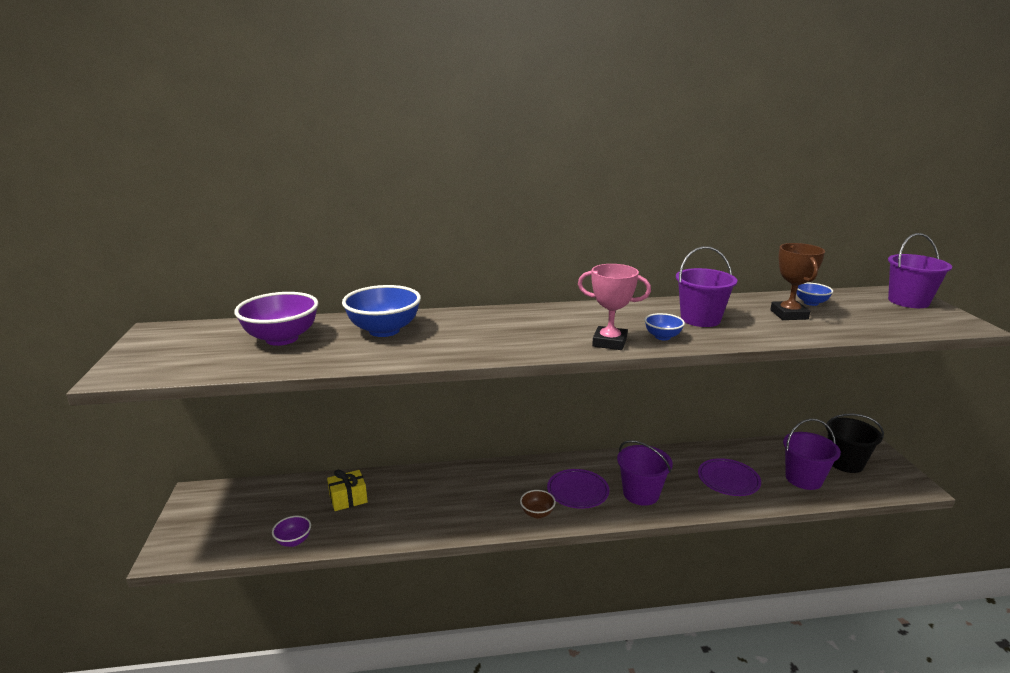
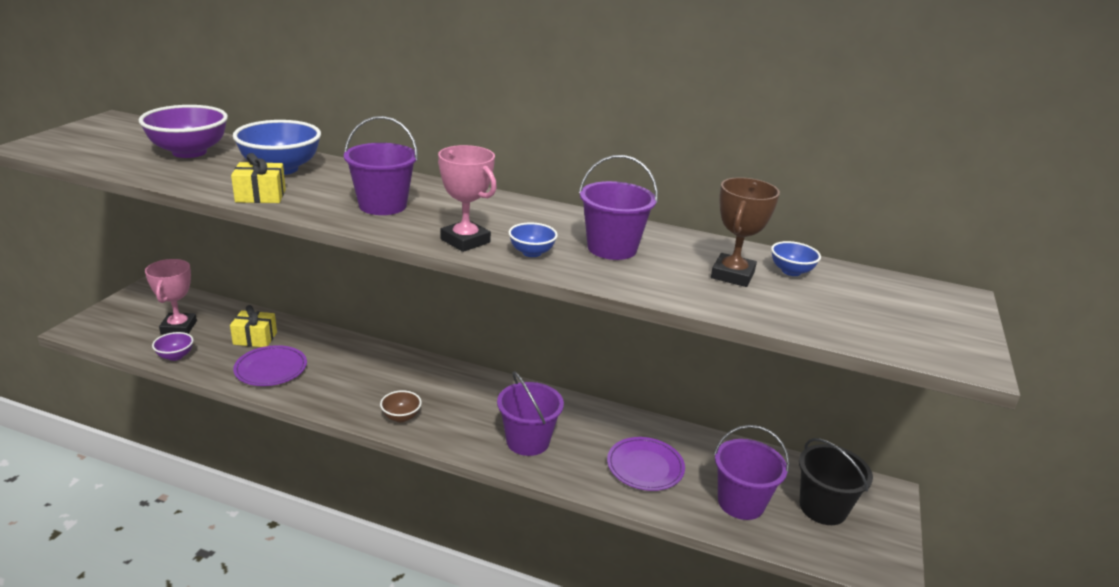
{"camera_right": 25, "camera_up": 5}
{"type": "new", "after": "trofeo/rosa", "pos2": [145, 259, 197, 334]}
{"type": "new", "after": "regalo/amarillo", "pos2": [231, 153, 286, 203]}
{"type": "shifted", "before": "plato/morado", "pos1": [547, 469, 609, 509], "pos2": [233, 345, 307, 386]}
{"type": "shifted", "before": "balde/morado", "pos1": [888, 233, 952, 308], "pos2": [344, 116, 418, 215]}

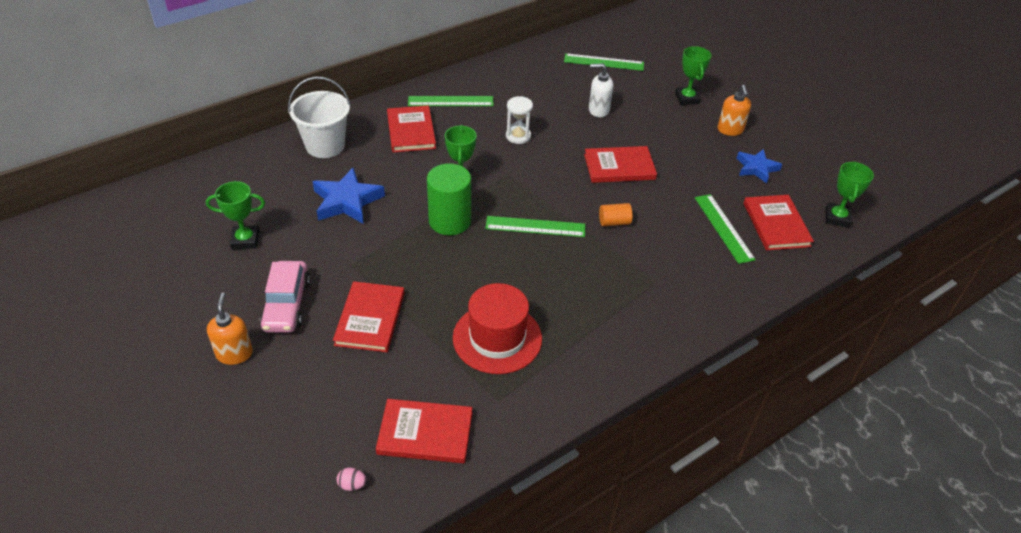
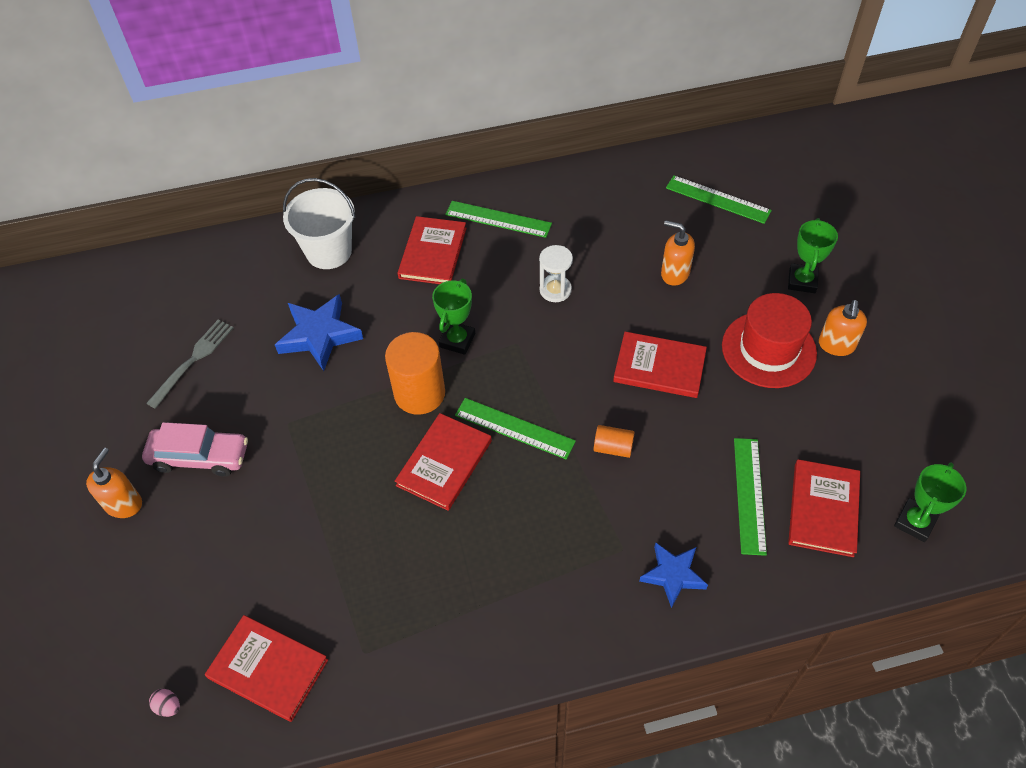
{"camera_right": 25, "camera_up": 10}
{"type": "shifted", "before": "libro/rojo", "pos1": [333, 281, 405, 352], "pos2": [395, 413, 492, 511]}
{"type": "shifted", "before": "sombrero/rojo", "pos1": [453, 283, 542, 374], "pos2": [722, 293, 817, 388]}
{"type": "shifted", "before": "estrella/azul", "pos1": [737, 149, 782, 183], "pos2": [640, 542, 708, 608]}
{"type": "swapped", "before": "trofeo/verde", "after": "tenedor/gris", "pos1": [206, 181, 265, 249], "pos2": [146, 320, 234, 409]}
{"type": "repainted", "before": "cilindro/verde", "after": "cilindro/naranja", "pos1": [427, 163, 471, 235], "pos2": [385, 332, 445, 415]}
{"type": "repainted", "before": "dispensador de jabón/blanco", "after": "dispensador de jabón/naranja", "pos1": [589, 63, 613, 117], "pos2": [661, 220, 695, 285]}
{"type": "rotated", "before": "coche/rosa", "pos1": [260, 261, 310, 333], "pos2": [142, 422, 248, 477], "turn": -105}

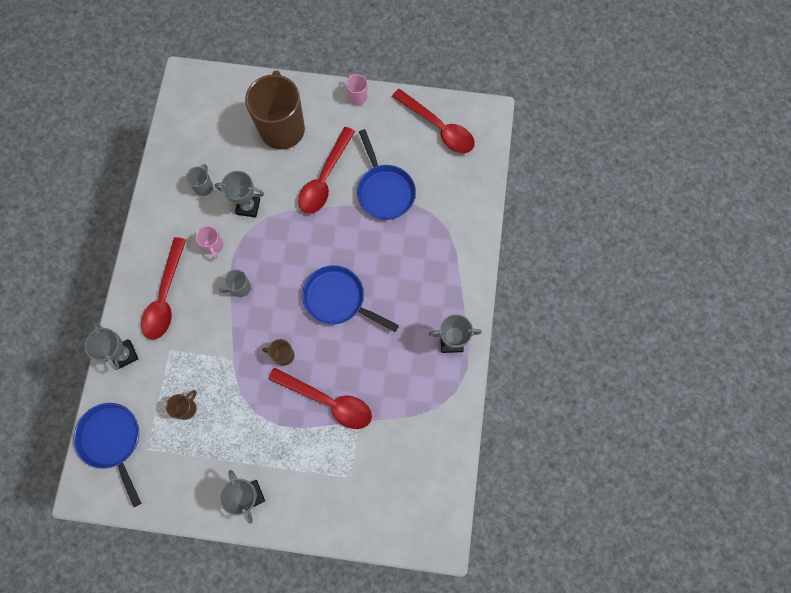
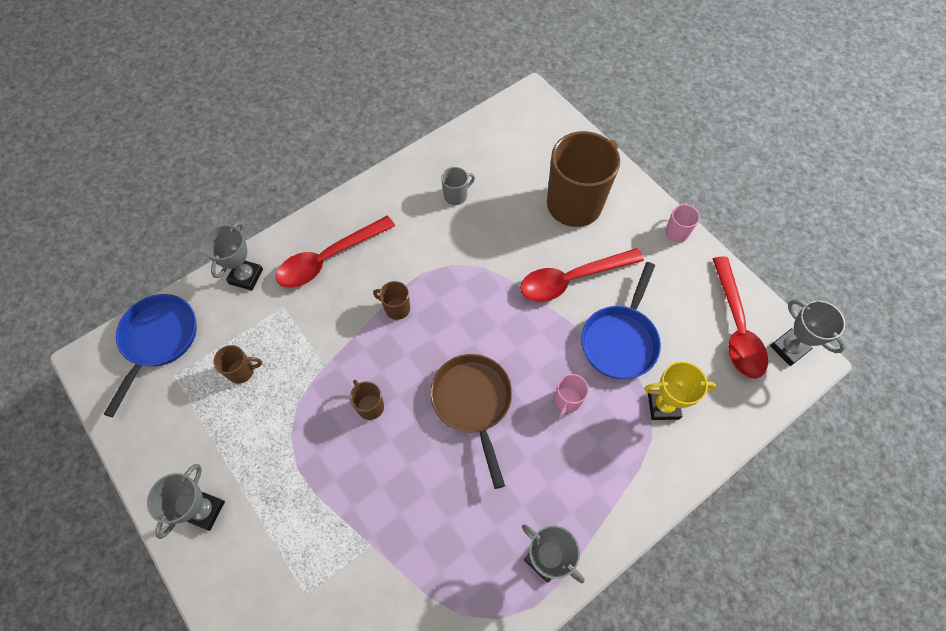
{"camera_right": 45, "camera_up": -10}
{"type": "gone", "before": "cuchara/rojo", "pos1": [268, 367, 372, 429]}
{"type": "new", "after": "trofeo/amarillo", "pos2": [644, 361, 717, 420]}
{"type": "shifted", "before": "taza/rosa", "pos1": [196, 226, 223, 259], "pos2": [555, 374, 589, 419]}
{"type": "shifted", "before": "trofeo/gris", "pos1": [215, 171, 264, 218], "pos2": [770, 300, 845, 366]}
{"type": "repainted", "before": "taza/gris", "after": "taza/marrón", "pos1": [219, 269, 251, 297], "pos2": [373, 281, 410, 320]}
{"type": "repainted", "before": "sartén/azul", "after": "sartén/marrón", "pos1": [302, 265, 399, 332], "pos2": [430, 354, 512, 489]}

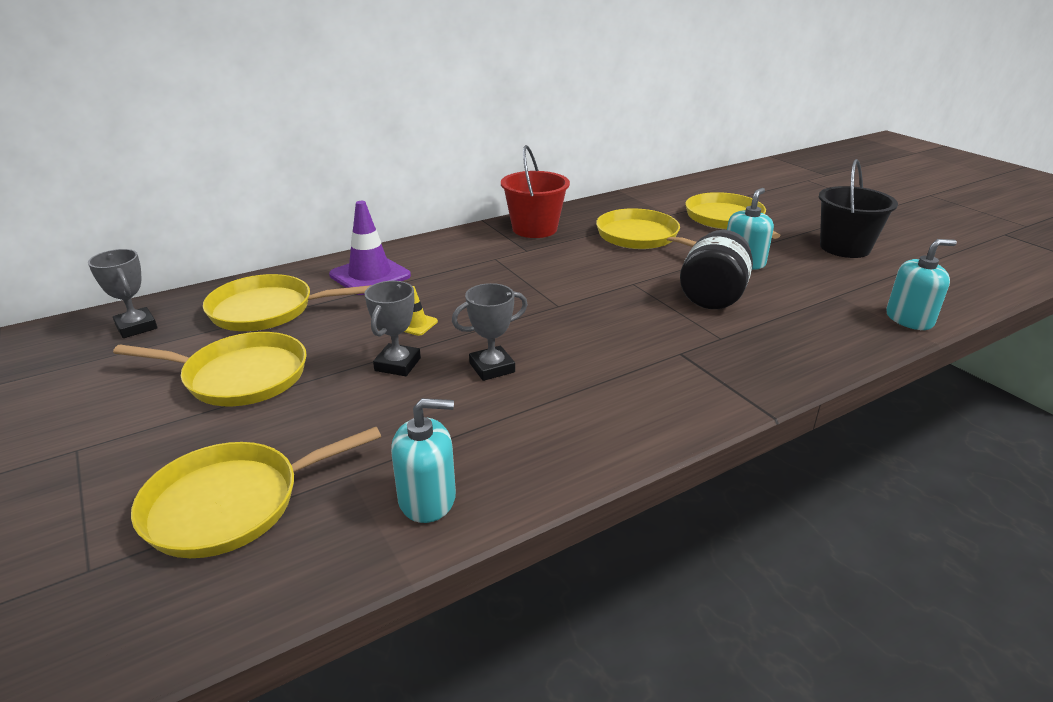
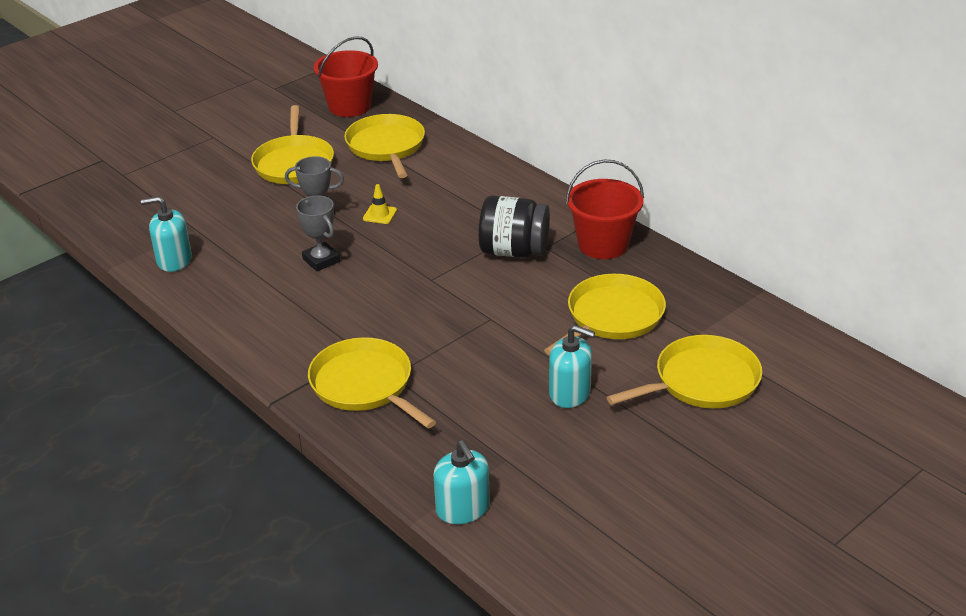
{"camera_right": 80, "camera_up": 5}
{"type": "gone", "before": "cono de tráfico/morado", "pos1": [329, 201, 411, 295]}
{"type": "gone", "before": "balde/negro", "pos1": [819, 159, 898, 258]}
{"type": "shifted", "before": "sartén/amarillo", "pos1": [131, 427, 381, 558], "pos2": [308, 337, 436, 428]}
{"type": "shifted", "before": "tarro/negro", "pos1": [680, 230, 753, 309], "pos2": [479, 196, 550, 258]}
{"type": "swapped", "before": "trofeo/gris", "after": "balde/rojo", "pos1": [88, 249, 157, 338], "pos2": [314, 36, 378, 117]}
{"type": "rotated", "before": "dispensador de jabón/turquesa", "pos1": [391, 398, 456, 523], "pos2": [141, 196, 192, 272], "turn": 105}

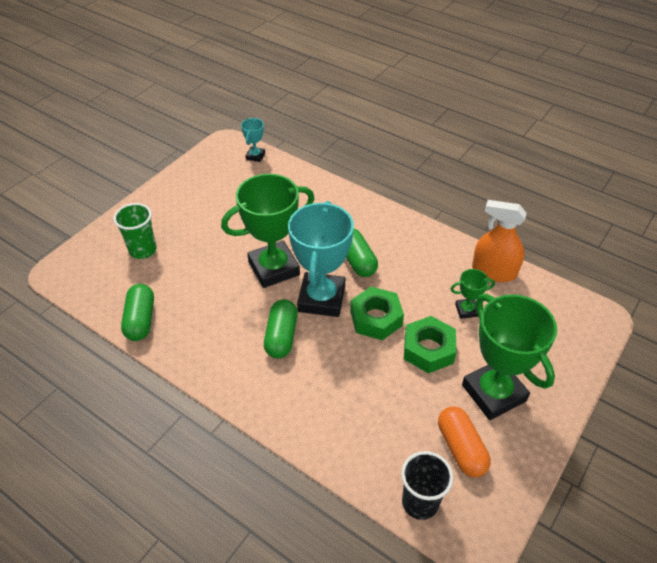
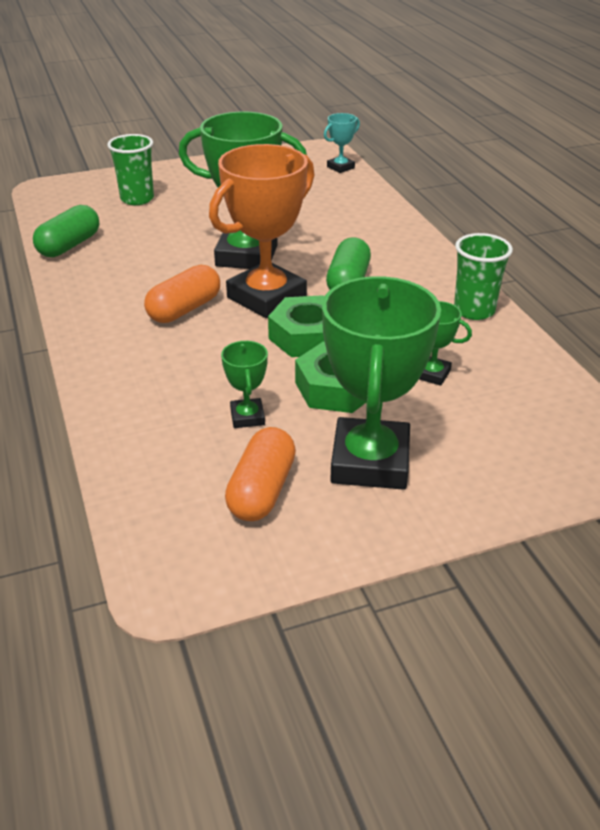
{"camera_right": 35, "camera_up": -10}
{"type": "gone", "before": "vaso/negro", "pos1": [401, 451, 453, 520]}
{"type": "gone", "before": "pulverizador/naranja", "pos1": [472, 200, 527, 282]}
{"type": "new", "after": "trofeo/verde", "pos2": [221, 341, 268, 428]}
{"type": "new", "after": "vaso/verde", "pos2": [454, 233, 513, 320]}
{"type": "repainted", "before": "cápsula/verde", "after": "cápsula/naranja", "pos1": [264, 299, 298, 358], "pos2": [144, 265, 220, 323]}
{"type": "repainted", "before": "trofeo/turquesa", "after": "trofeo/naranja", "pos1": [288, 201, 354, 317], "pos2": [209, 144, 314, 318]}

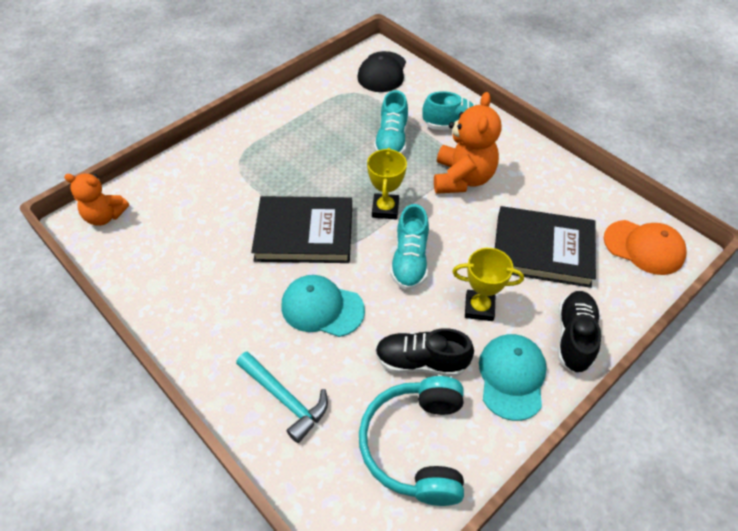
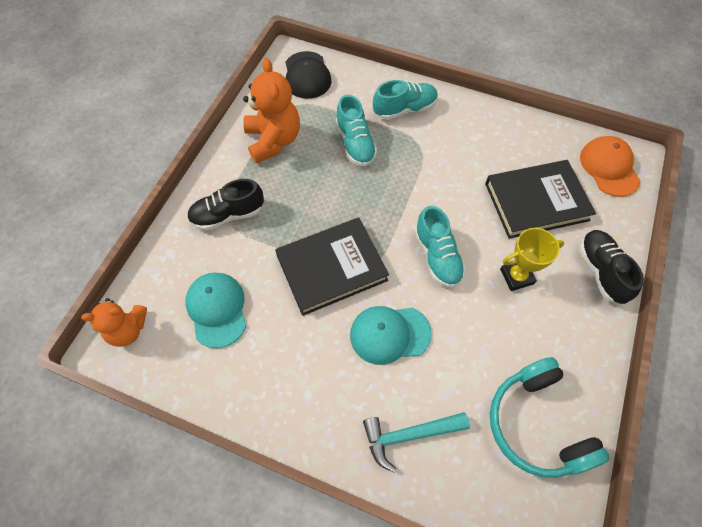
{"camera_right": -25, "camera_up": 10}
{"type": "gone", "before": "trofeo/amarillo", "pos1": [367, 148, 407, 219]}
{"type": "shifted", "before": "zapato/negro", "pos1": [375, 328, 474, 377], "pos2": [187, 179, 264, 231]}
{"type": "shifted", "before": "osito/naranja", "pos1": [434, 92, 501, 194], "pos2": [243, 58, 300, 163]}
{"type": "shifted", "before": "gorra/turquesa", "pos1": [479, 334, 547, 421], "pos2": [185, 273, 246, 348]}
{"type": "rotated", "before": "martillo/turquesa", "pos1": [236, 352, 328, 443], "pos2": [363, 412, 470, 473], "turn": 150}
{"type": "rotated", "before": "gorra/naranja", "pos1": [604, 220, 687, 275], "pos2": [580, 136, 640, 197], "turn": -105}

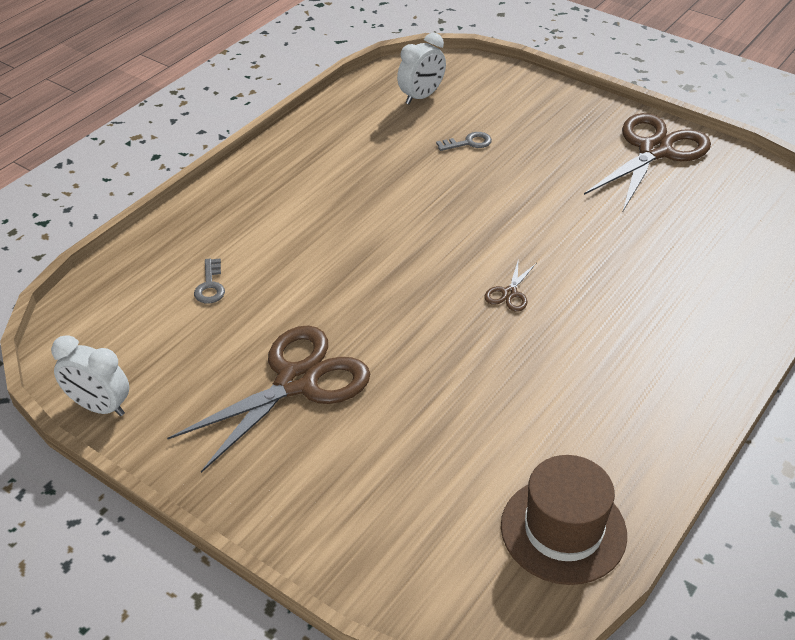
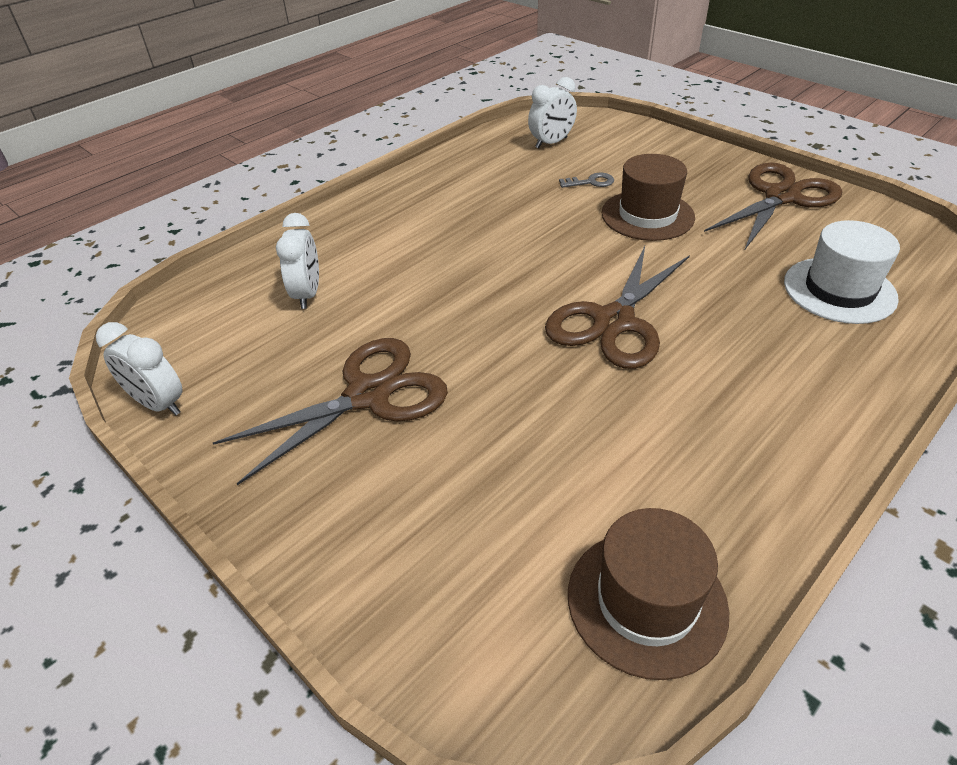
{"camera_right": 10, "camera_up": 0}
{"type": "new", "after": "sombrero/marrón", "pos2": [602, 154, 695, 241]}
{"type": "new", "after": "sombrero/blanco", "pos2": [784, 220, 900, 324]}
{"type": "swapped", "before": "llave/gris", "after": "despertador/blanco", "pos1": [194, 258, 225, 304], "pos2": [276, 213, 319, 309]}
{"type": "scaled", "before": "tijeras/marrón", "pos1": [484, 258, 537, 312], "pos2": [545, 246, 690, 369], "scale": 2.42}

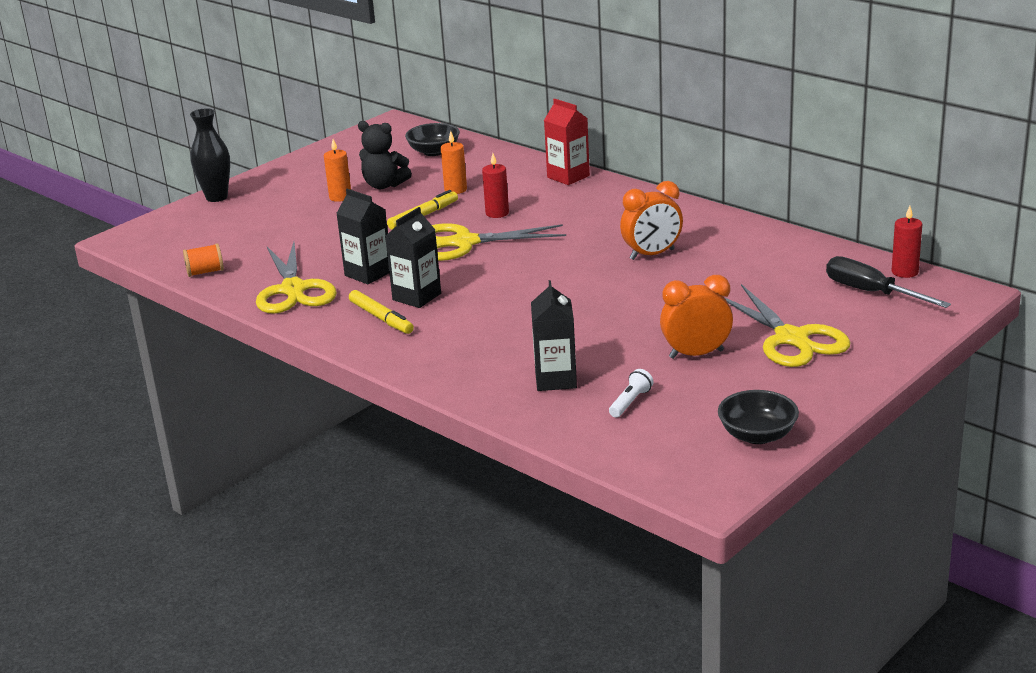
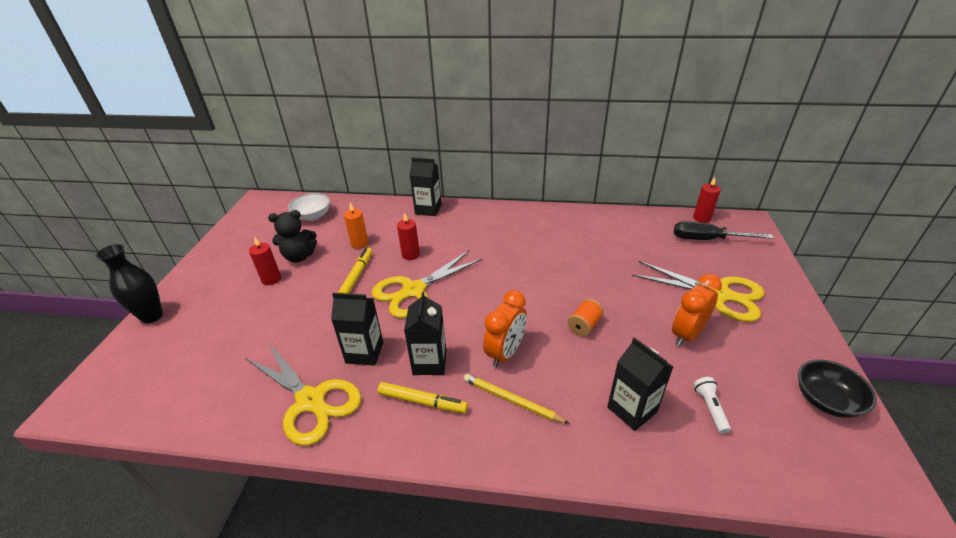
{"camera_right": -35, "camera_up": 10}
{"type": "new", "after": "lápiz/amarillo", "pos2": [464, 374, 570, 424]}
{"type": "shifted", "before": "carrete/naranja", "pos1": [183, 243, 224, 277], "pos2": [567, 299, 604, 336]}
{"type": "shifted", "before": "despertador/naranja", "pos1": [620, 181, 683, 260], "pos2": [483, 290, 527, 368]}
{"type": "repainted", "before": "vela/naranja", "after": "vela/rojo", "pos1": [324, 139, 351, 202], "pos2": [249, 236, 281, 285]}
{"type": "repainted", "before": "cuenco/negro", "after": "cuenco/blanco", "pos1": [405, 123, 460, 156], "pos2": [288, 193, 330, 221]}
{"type": "repainted", "before": "cartón de leche/rojo", "after": "cartón de leche/negro", "pos1": [544, 98, 590, 185], "pos2": [410, 157, 442, 216]}

